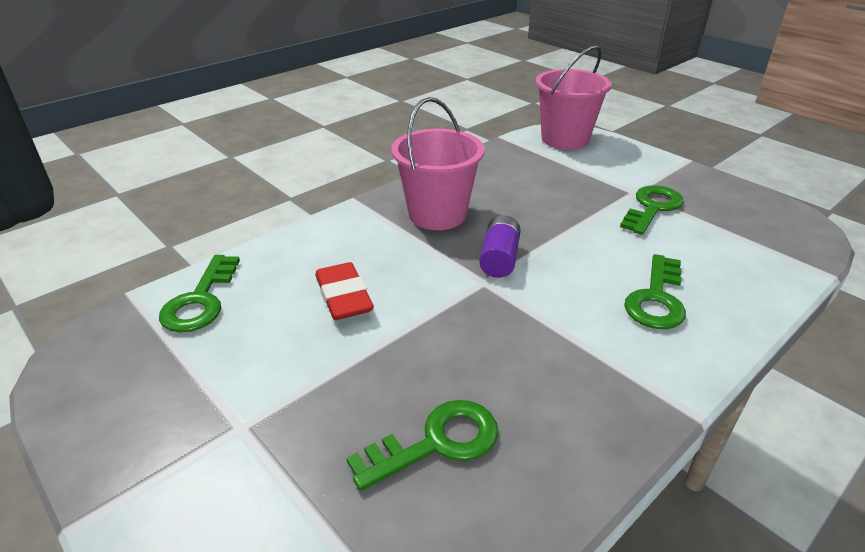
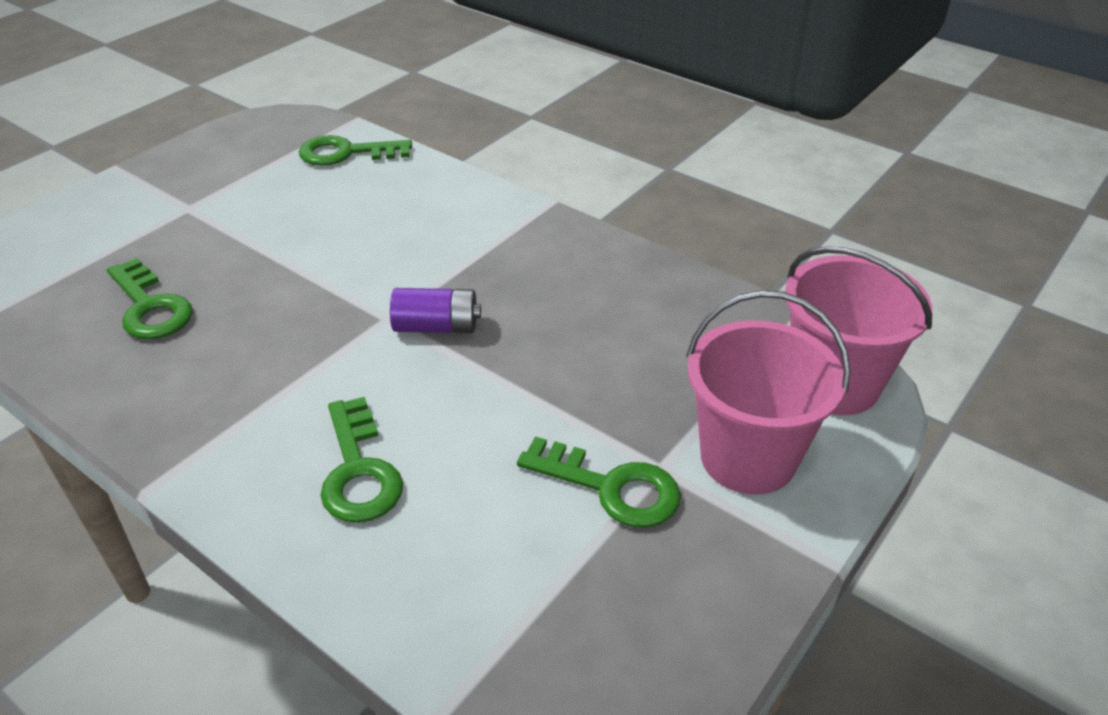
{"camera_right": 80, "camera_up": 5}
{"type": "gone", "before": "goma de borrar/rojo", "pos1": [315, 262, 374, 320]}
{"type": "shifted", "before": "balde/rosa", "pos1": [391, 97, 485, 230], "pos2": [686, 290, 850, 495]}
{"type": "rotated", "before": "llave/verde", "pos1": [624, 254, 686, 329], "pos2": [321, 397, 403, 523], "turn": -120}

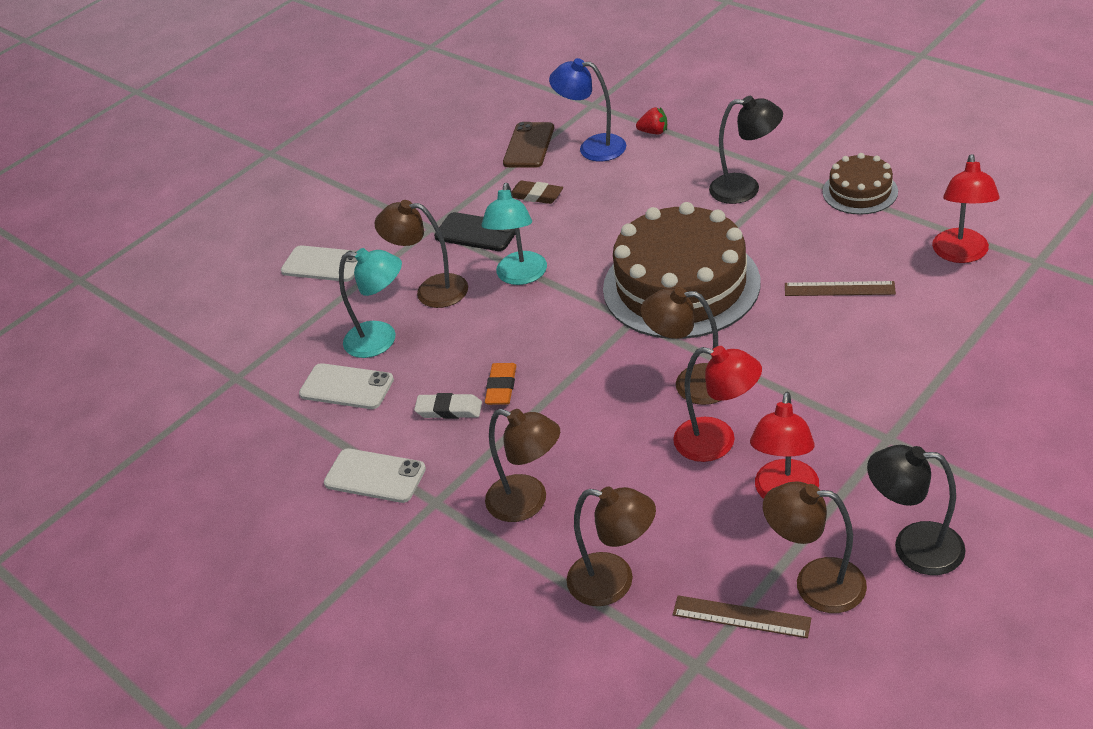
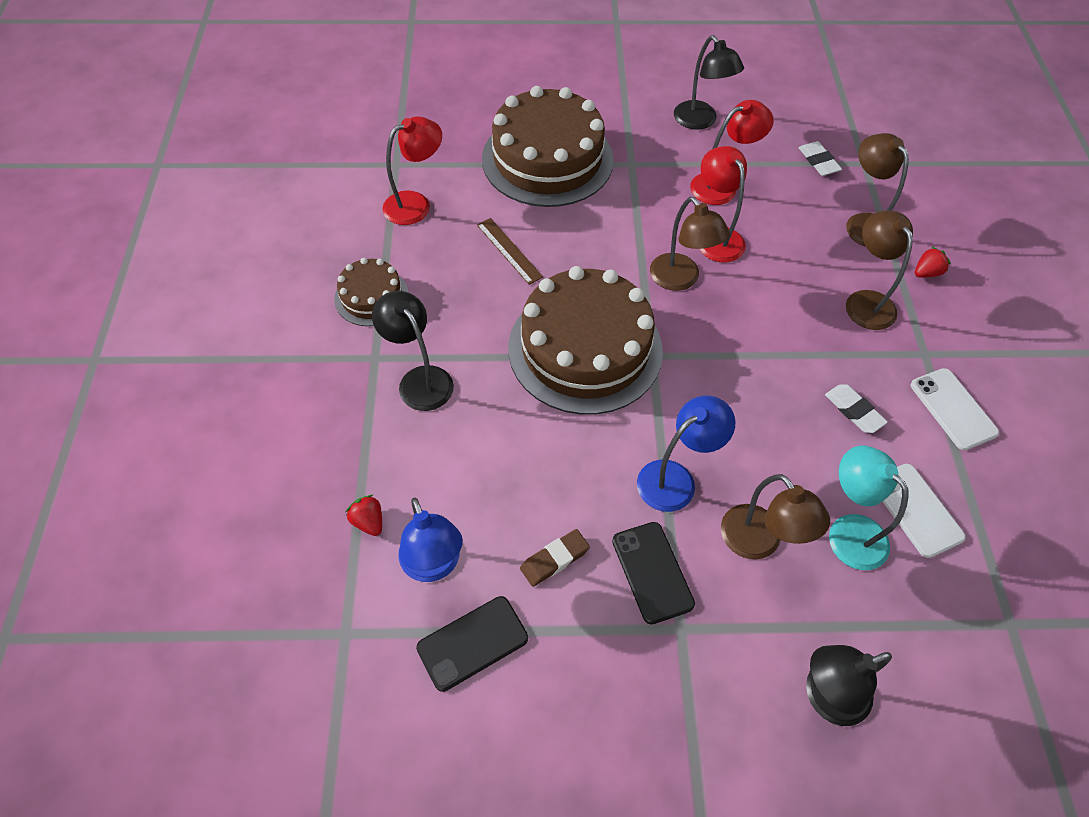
{"camera_right": -140, "camera_up": 15}
{"type": "gone", "before": "goma de borrar/naranja", "pos1": [485, 363, 516, 405]}
{"type": "gone", "before": "lámpara/marrón", "pos1": [763, 481, 867, 613]}
{"type": "new", "after": "tarta/marrón", "pos2": [482, 86, 614, 207]}
{"type": "new", "after": "fresa/rojo", "pos2": [915, 247, 951, 278]}
{"type": "swapped", "before": "móvil/blanco", "after": "lámpara/negro", "pos1": [281, 245, 358, 282], "pos2": [806, 645, 892, 726]}
{"type": "swapped", "before": "regla/marrón", "after": "goma de borrar/blanco", "pos1": [673, 595, 811, 638], "pos2": [799, 141, 842, 176]}
{"type": "repainted", "before": "lámpara/turquesa", "after": "lámpara/azul", "pos1": [481, 183, 547, 285], "pos2": [637, 396, 735, 512]}
{"type": "repainted", "before": "móvil/marrón", "after": "móvil/negro", "pos1": [503, 122, 554, 168], "pos2": [416, 596, 528, 692]}
{"type": "rotated", "before": "goma de borrar/marrón", "pos1": [512, 181, 563, 204], "pos2": [520, 529, 590, 587], "turn": 75}

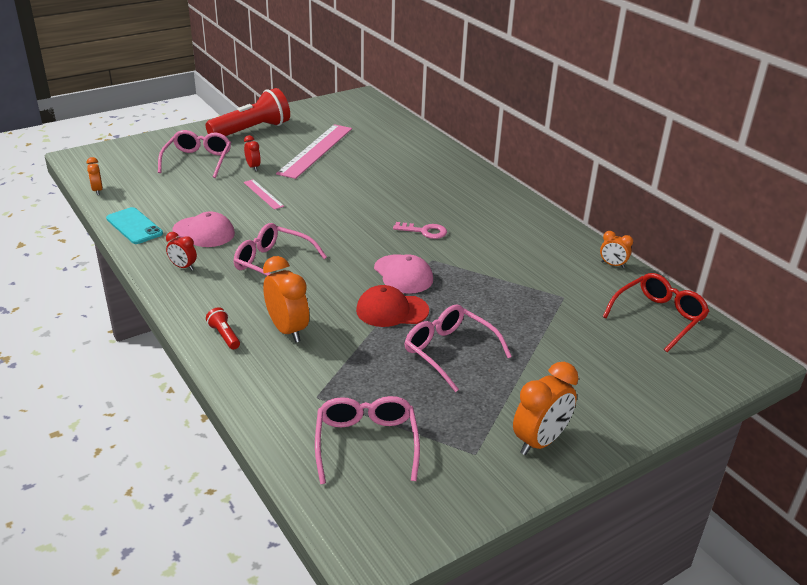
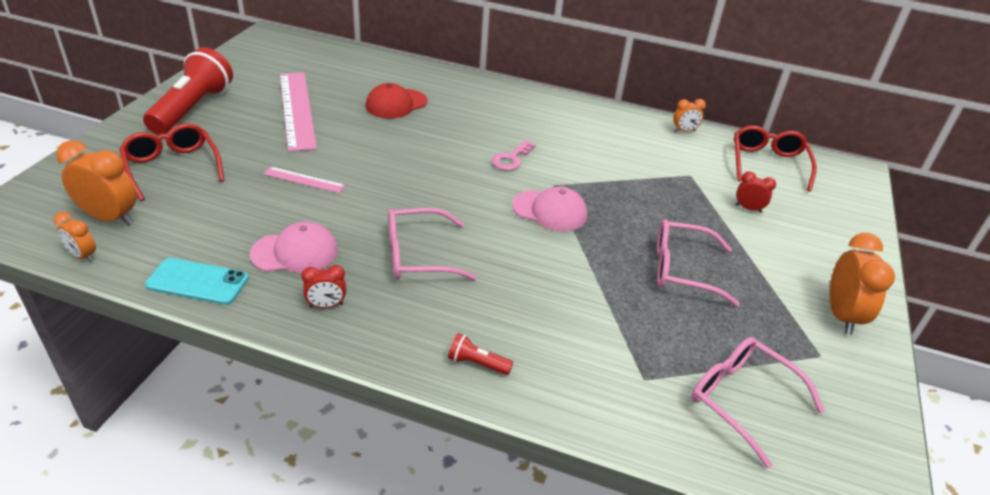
{"camera_right": -40, "camera_up": 5}
{"type": "shifted", "before": "despertador/rojo", "pos1": [244, 135, 261, 171], "pos2": [736, 171, 776, 213]}
{"type": "shifted", "before": "despertador/naranja", "pos1": [263, 256, 309, 343], "pos2": [56, 140, 137, 226]}
{"type": "shifted", "before": "gorra/rojo", "pos1": [356, 285, 429, 327], "pos2": [366, 83, 427, 119]}
{"type": "repainted", "before": "gafas/rosa", "after": "gafas/rojo", "pos1": [158, 130, 231, 178], "pos2": [119, 123, 224, 201]}
{"type": "rotated", "before": "llave/rosa", "pos1": [393, 222, 447, 239], "pos2": [492, 140, 536, 171], "turn": 150}

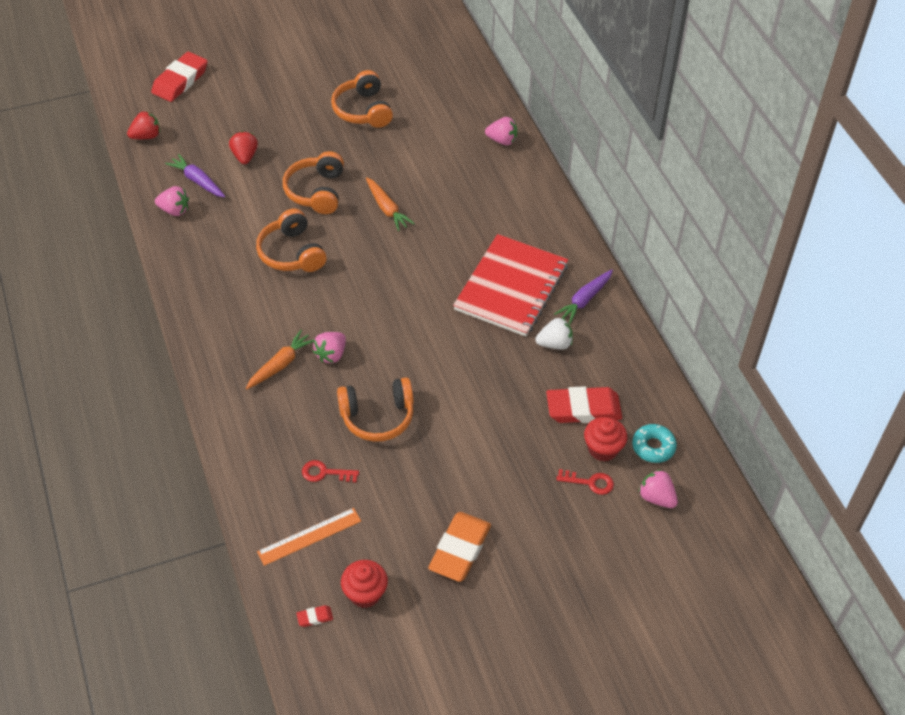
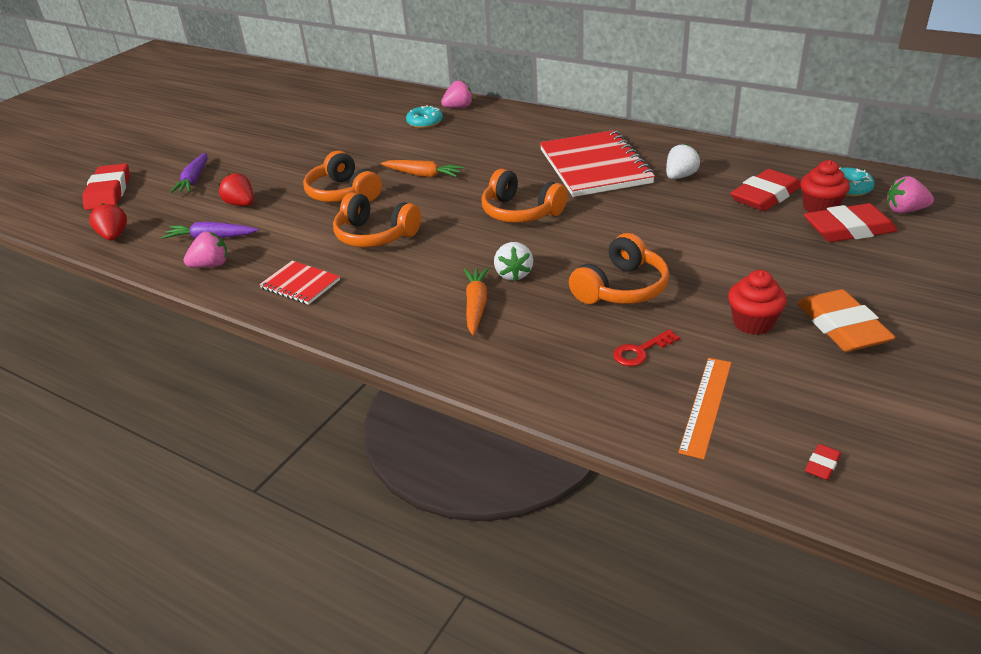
{"camera_right": -35, "camera_up": -15}
{"type": "new", "after": "cuaderno/rojo", "pos2": [259, 261, 340, 305]}
{"type": "new", "after": "rosquilla/turquesa", "pos2": [406, 105, 443, 128]}
{"type": "shifted", "before": "auriculares/naranja", "pos1": [331, 70, 393, 128], "pos2": [482, 169, 568, 223]}
{"type": "shifted", "before": "magdalena/rojo", "pos1": [341, 560, 388, 608], "pos2": [728, 270, 787, 335]}
{"type": "shifted", "before": "zanahoria/morado", "pos1": [554, 270, 613, 324], "pos2": [170, 153, 208, 193]}
{"type": "swapped", "before": "llave/rojo", "after": "goma de borrar/rojo", "pos1": [556, 469, 614, 495], "pos2": [804, 203, 897, 242]}
{"type": "repainted", "before": "fresa/rosa", "after": "fresa/blanco", "pos1": [313, 332, 346, 363], "pos2": [494, 242, 533, 281]}
{"type": "rotated", "before": "fresa/rojo", "pos1": [127, 111, 160, 139], "pos2": [89, 203, 127, 240], "turn": -45}

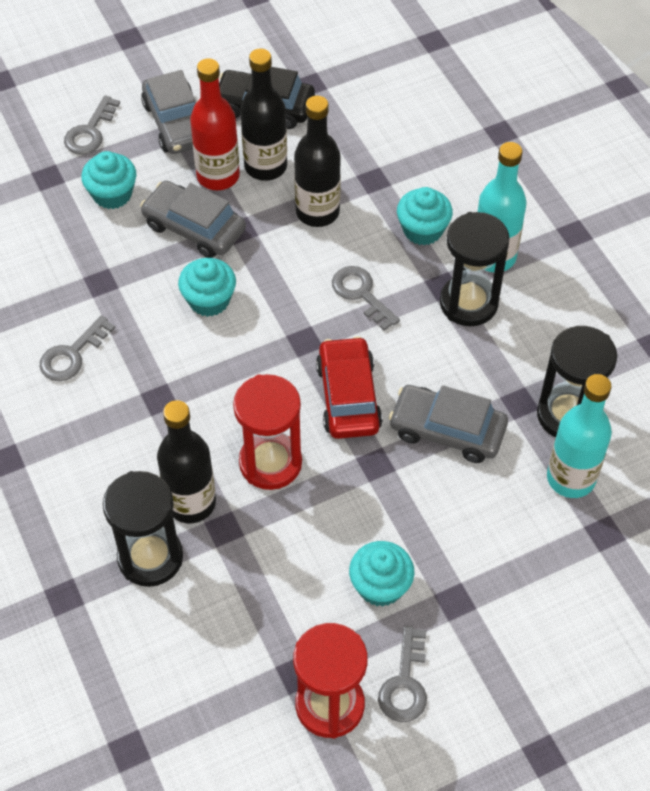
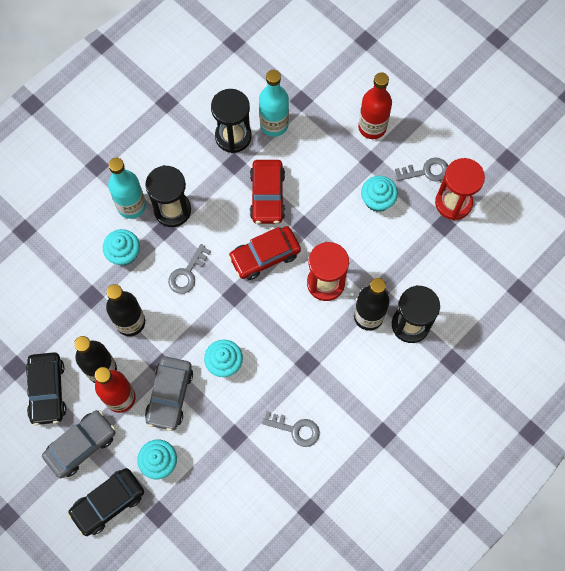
{"camera_right": -110, "camera_up": 15}
{"type": "new", "after": "botella/rojo", "pos2": [358, 72, 392, 139]}
{"type": "swapped", "before": "llave/gris", "after": "coche/negro", "pos1": [64, 95, 120, 155], "pos2": [68, 468, 144, 536]}
{"type": "repainted", "before": "coche/gris", "after": "coche/rojo", "pos1": [389, 385, 508, 463], "pos2": [250, 160, 285, 224]}

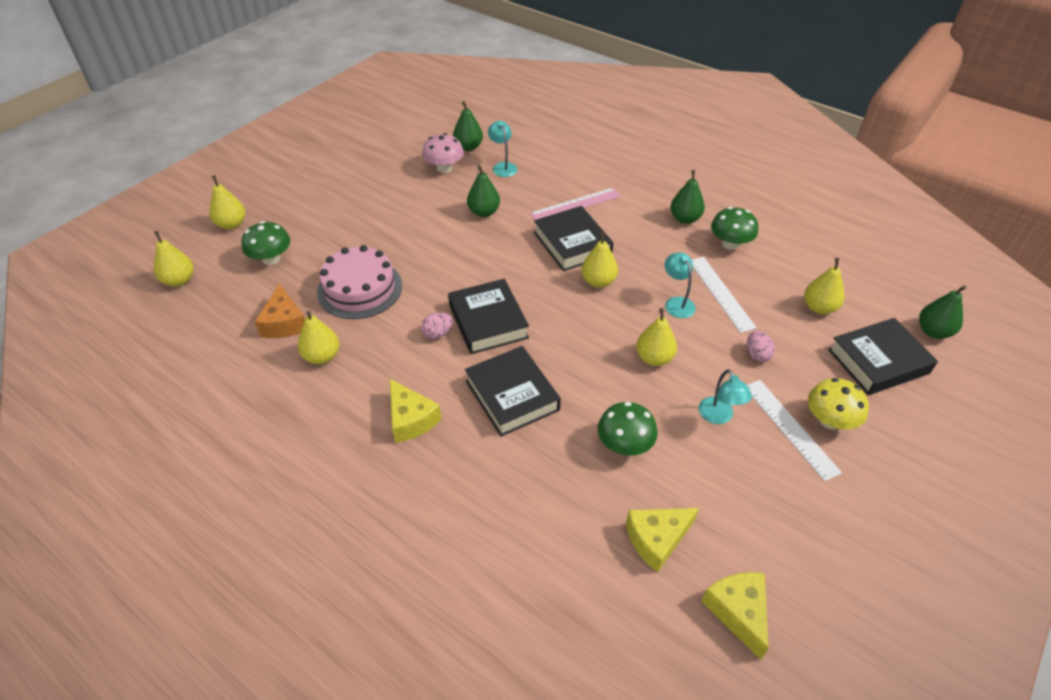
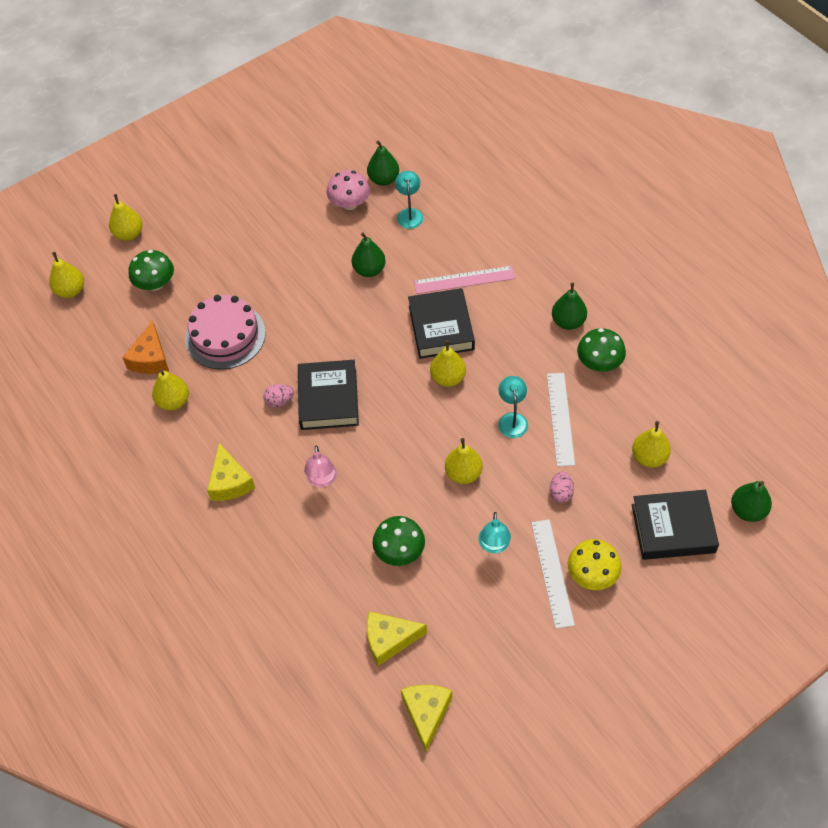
{"camera_right": 20, "camera_up": 10}
{"type": "swapped", "before": "libro/negro", "after": "lámpara/rosa", "pos1": [465, 346, 561, 437], "pos2": [304, 445, 337, 487]}

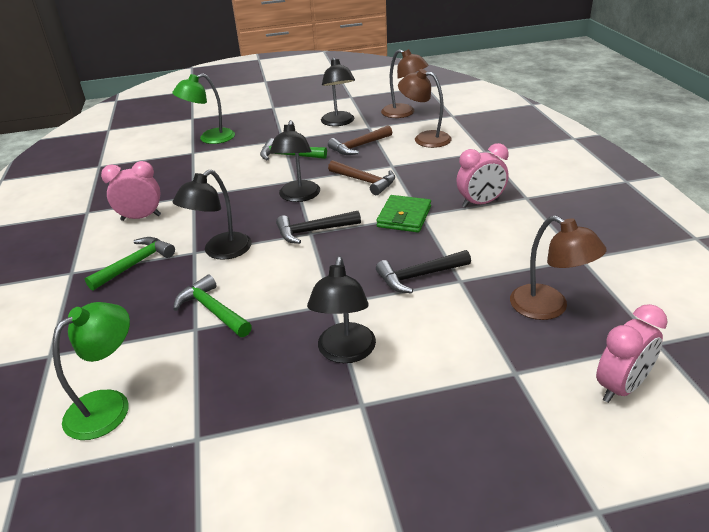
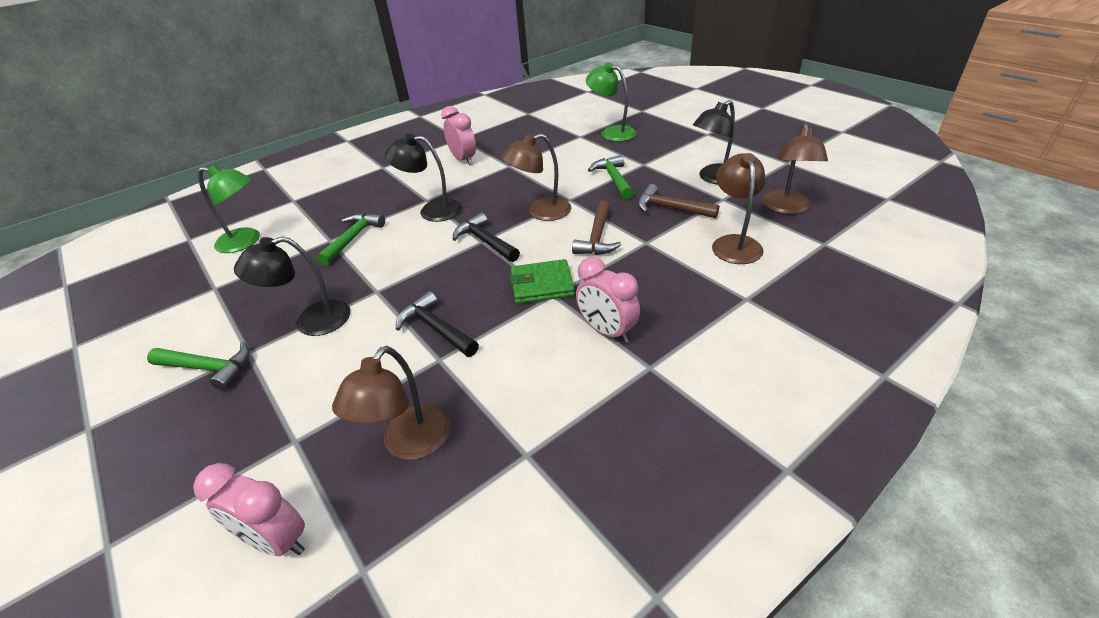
{"camera_right": 65, "camera_up": 5}
{"type": "shifted", "before": "martillo/verde", "pos1": [85, 237, 175, 291], "pos2": [147, 342, 250, 391]}
{"type": "repainted", "before": "lámpara/negro", "after": "lámpara/marrón", "pos1": [269, 120, 320, 202], "pos2": [502, 134, 571, 221]}

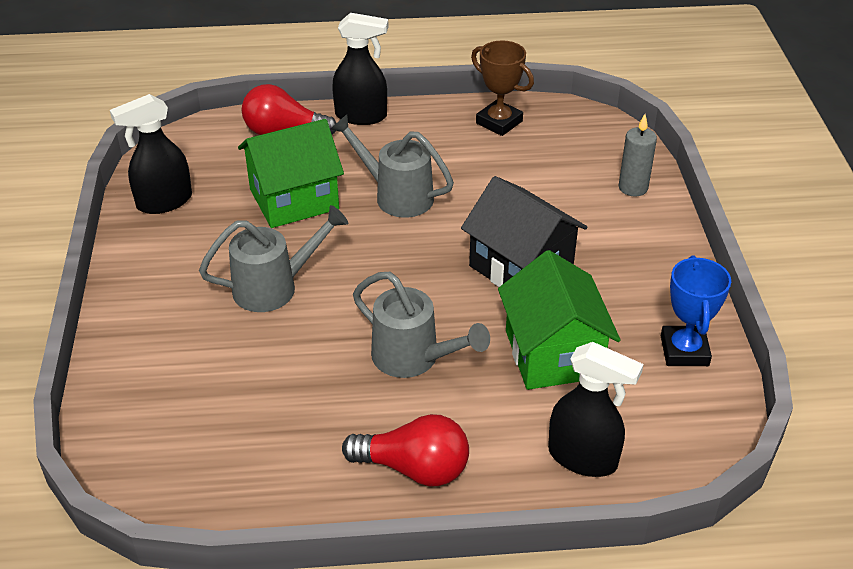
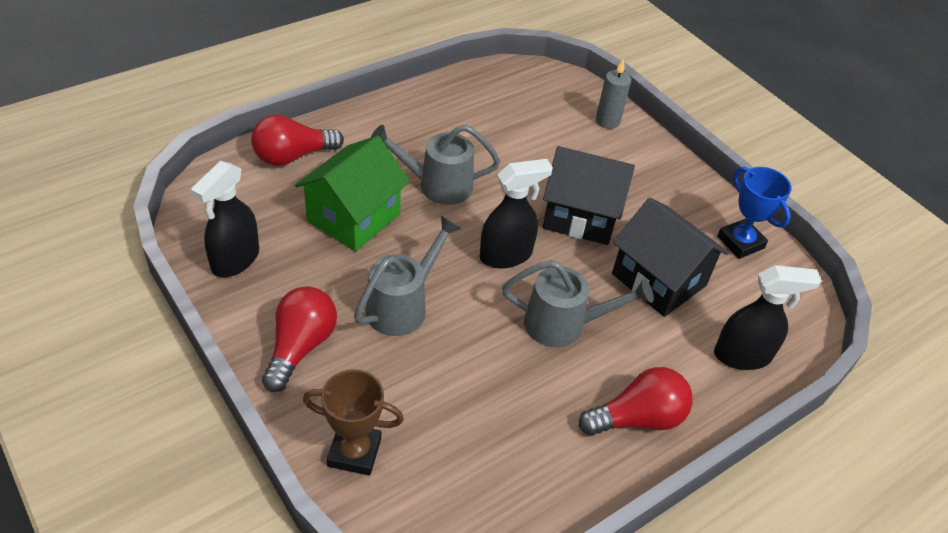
{"camera_right": -35, "camera_up": 5}
{"type": "new", "after": "bombilla/rojo", "pos2": [262, 286, 337, 392]}
{"type": "shifted", "before": "pulverizador/negro", "pos1": [332, 13, 388, 125], "pos2": [480, 159, 553, 268]}
{"type": "shifted", "before": "trofeo/marrón", "pos1": [471, 40, 534, 136], "pos2": [303, 369, 404, 475]}
{"type": "repainted", "before": "casa/verde", "after": "casa/negro", "pos1": [498, 250, 620, 390], "pos2": [612, 197, 729, 317]}

